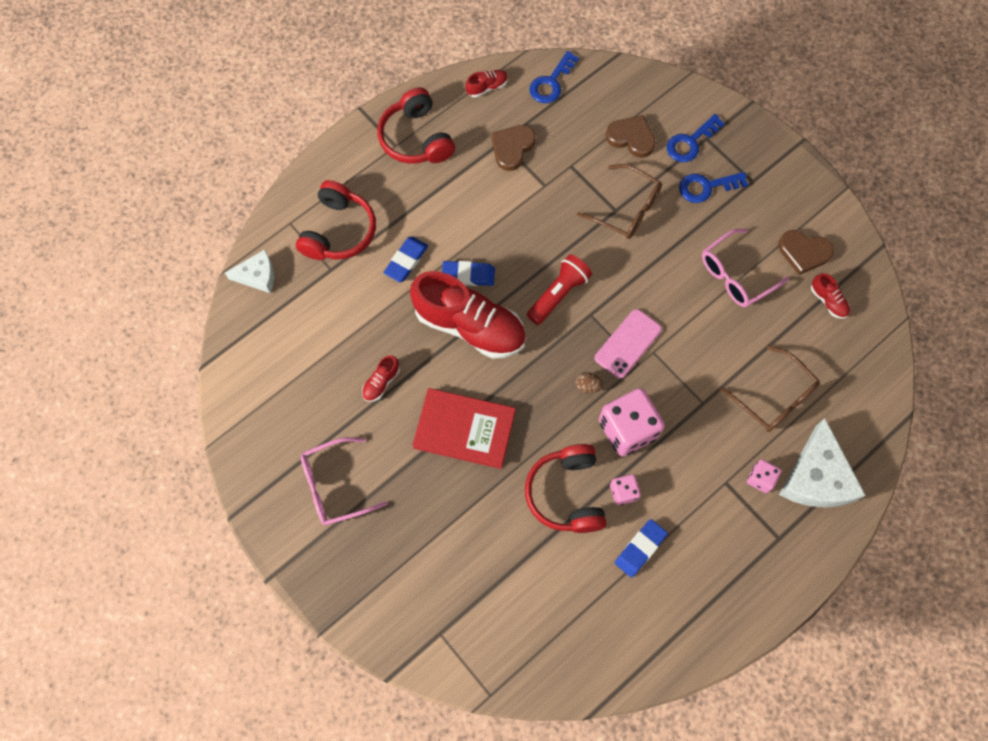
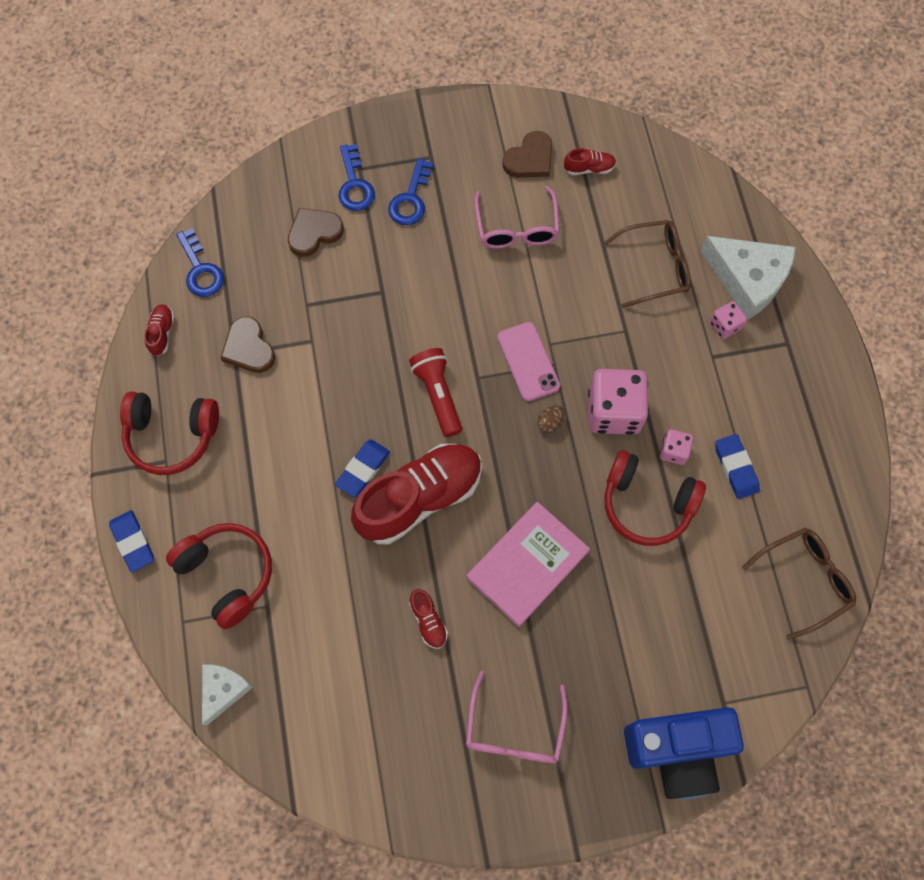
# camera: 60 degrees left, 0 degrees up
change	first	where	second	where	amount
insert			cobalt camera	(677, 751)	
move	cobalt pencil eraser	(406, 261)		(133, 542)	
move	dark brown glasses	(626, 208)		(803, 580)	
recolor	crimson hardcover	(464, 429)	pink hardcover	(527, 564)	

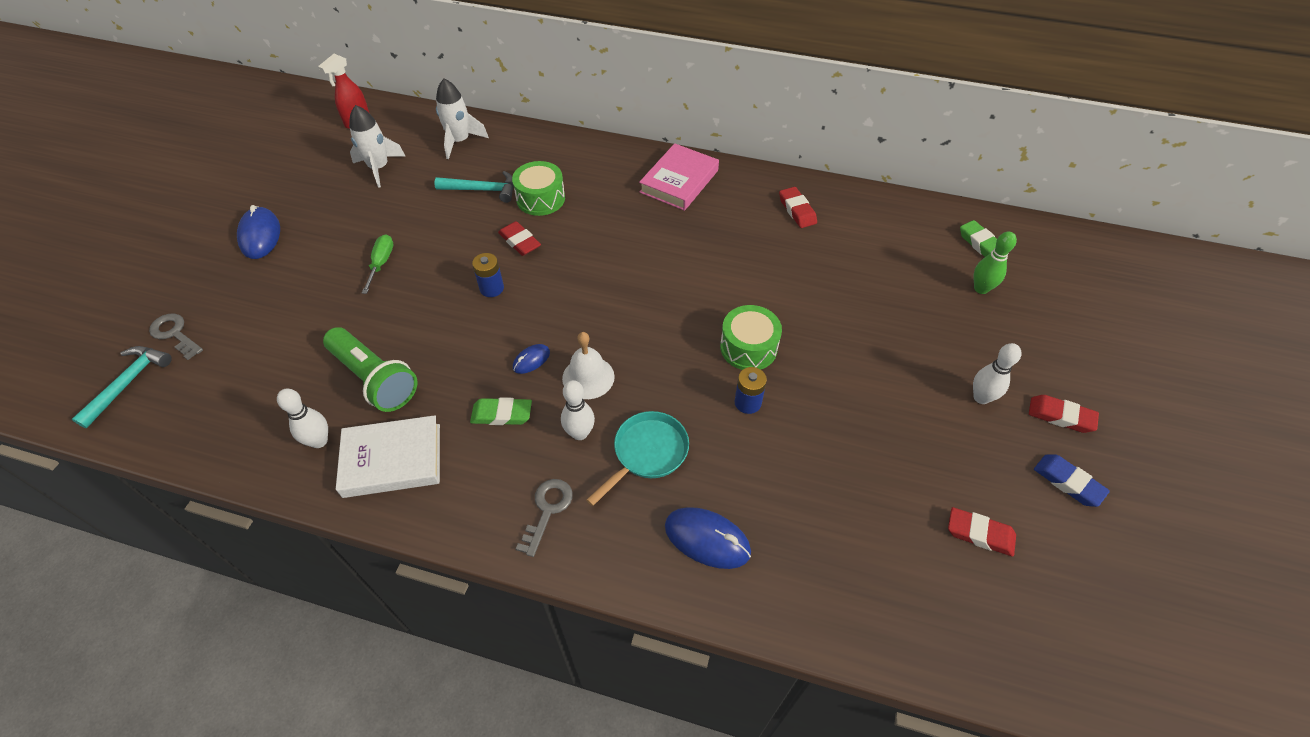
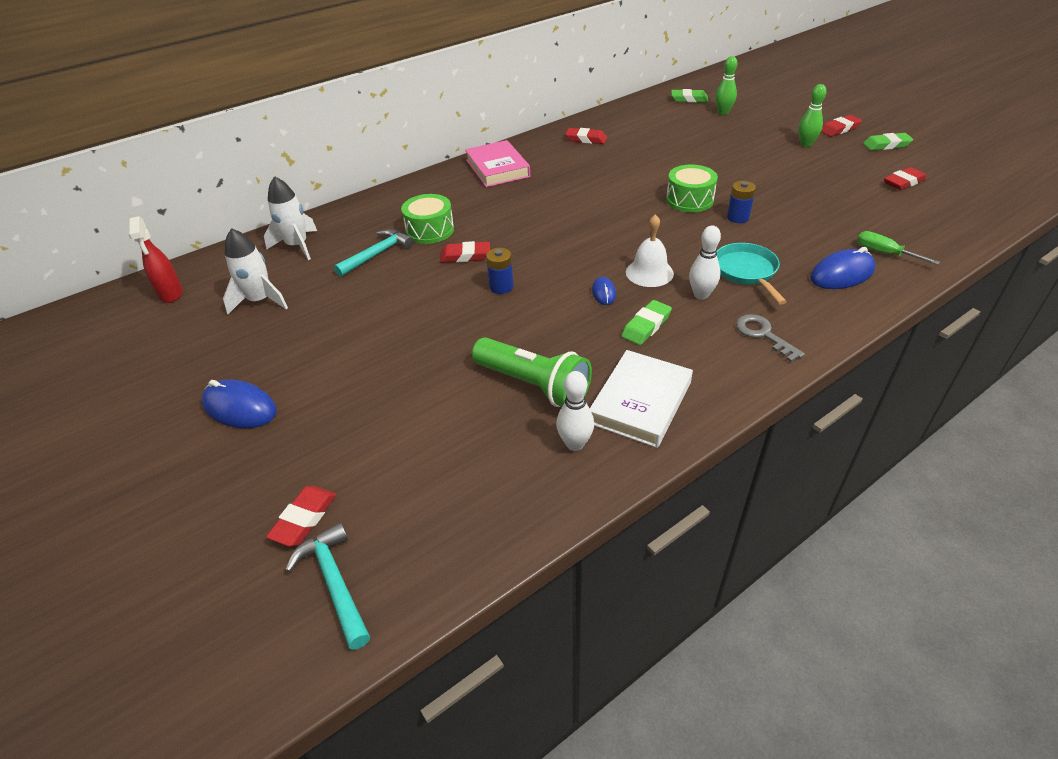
# camera: 50 degrees left, 10 degrees down
change	first	where	second	where	amount
move	emerald flat screwdriver	(381, 263)		(884, 253)	
replace	ash-grey key	(175, 334)	crimson pencil eraser	(304, 519)	
recolor	white skittle	(981, 397)	emerald skittle	(806, 144)	
recolor	cobalt pencil eraser	(1068, 482)	emerald pencil eraser	(886, 145)	
rotate	emerald pocket torch	(374, 379)		(533, 385)	45 degrees clockwise

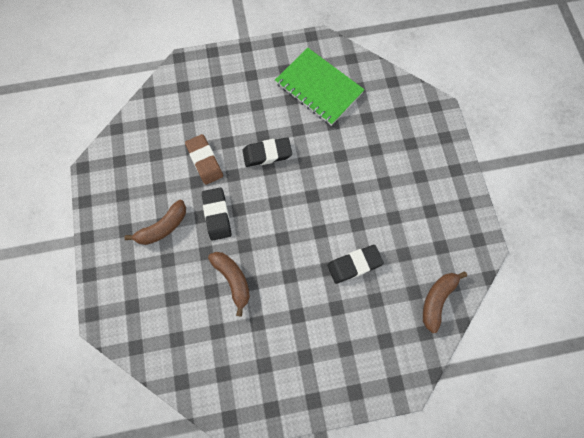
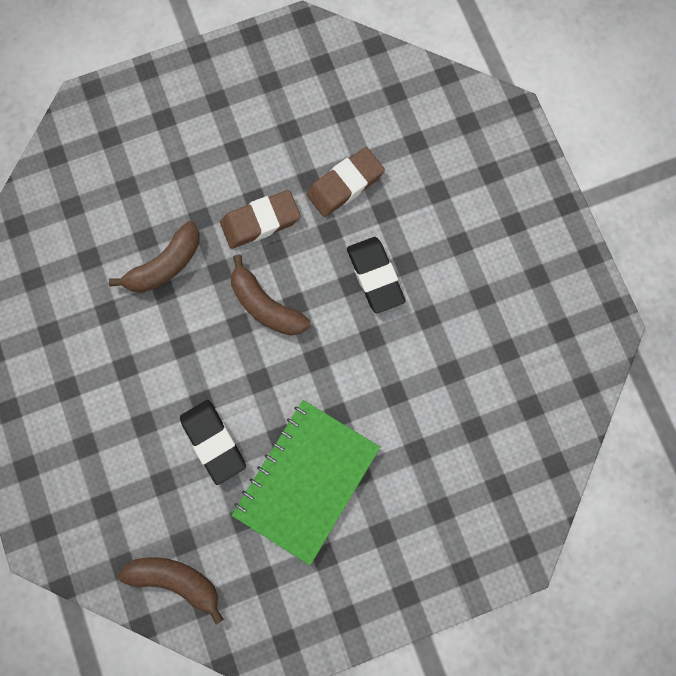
# camera: 80 degrees right, 5 degrees up
change	first	where	second	where	amount
move	dark brown banana	(163, 227)		(266, 305)	
move	emerald notepad	(318, 88)		(306, 480)	
recolor	black pencil eraser	(217, 215)	dark brown pencil eraser	(260, 222)	

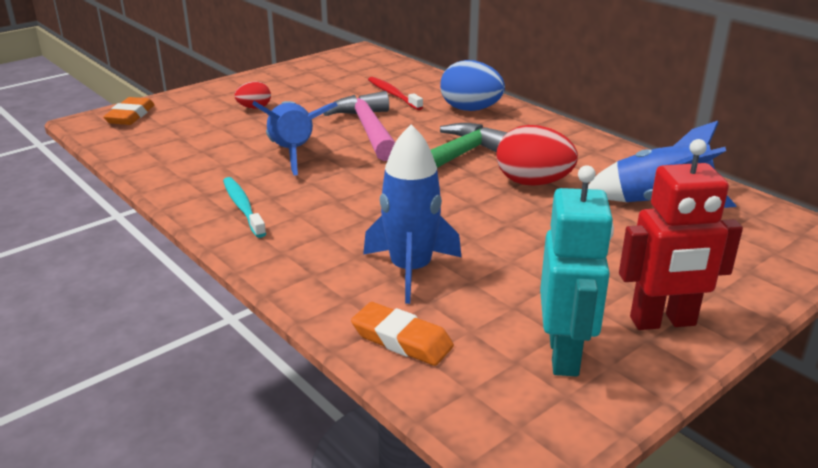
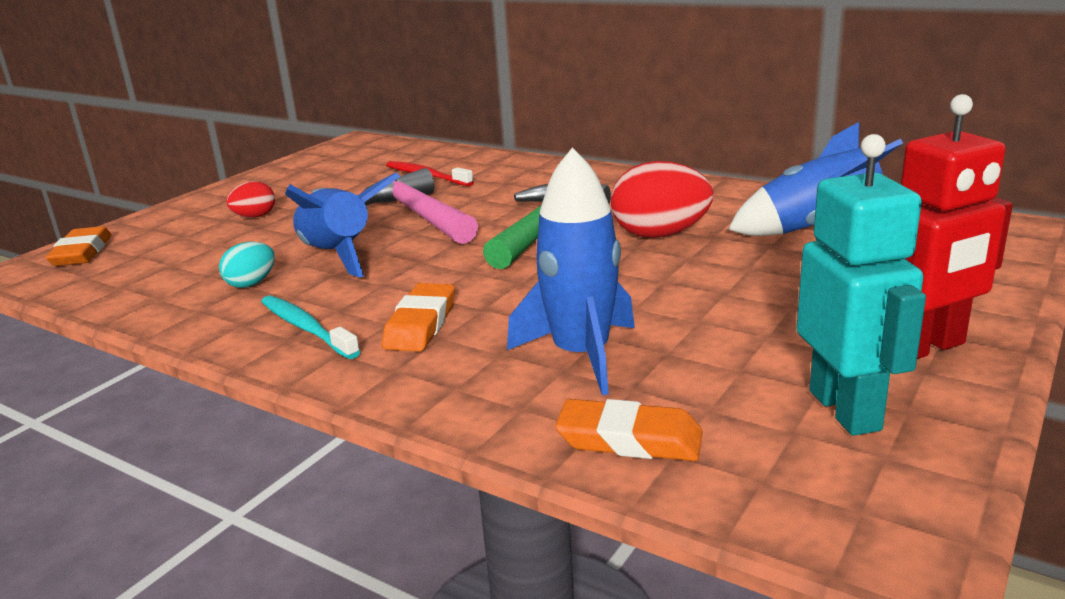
# camera: 15 degrees left, 5 degrees down
change	first	where	second	where	amount
delete	cobalt egg	(470, 109)			
insert			aqua egg	(251, 283)	
insert			orange-coloured pencil eraser	(421, 324)	

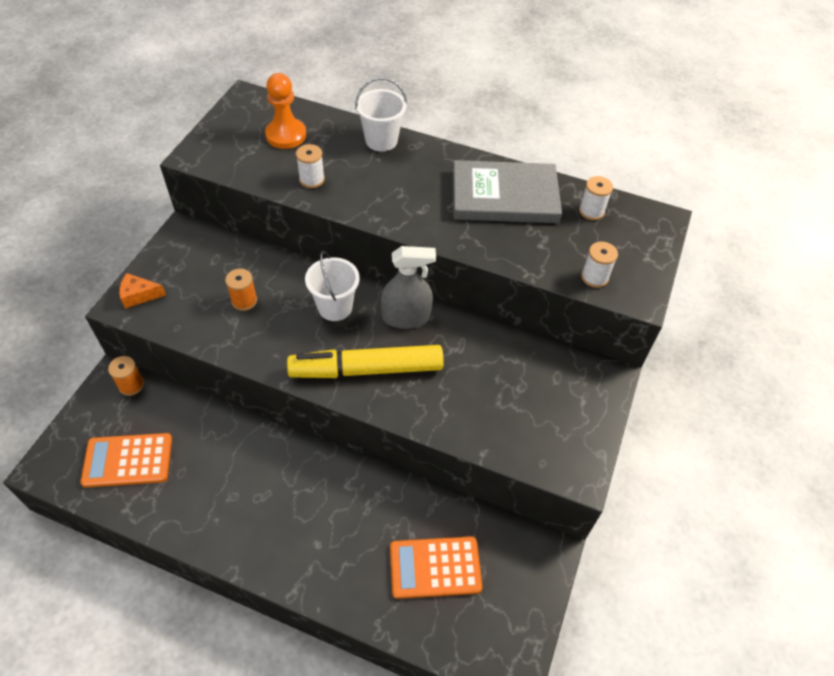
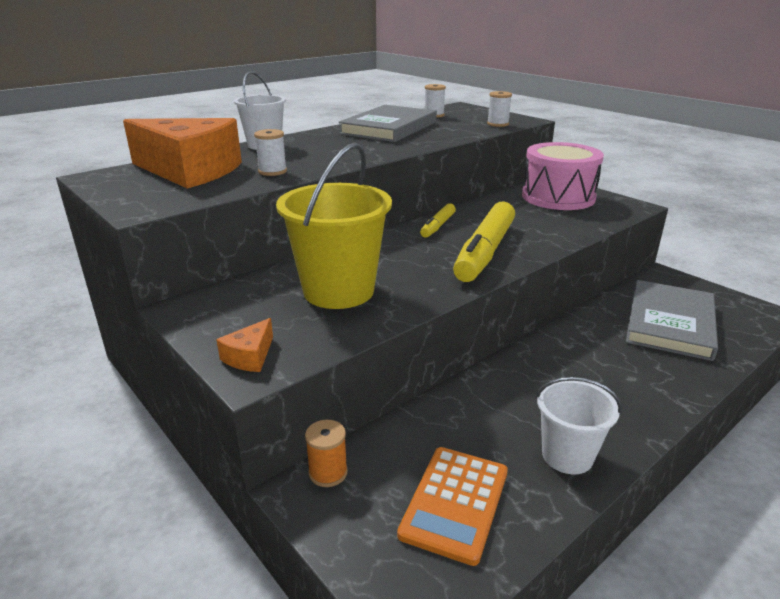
# camera: 60 degrees left, 25 degrees down
change	first	where	second	where	amount
insert			pink snare drum	(558, 197)	
move	white bucket	(335, 307)		(567, 455)	
replace	orange-coloured bobbin	(244, 301)	bright yellow bucket	(338, 291)	
replace	orange-coloured pawn	(286, 135)	orange-coloured piece of cheese	(190, 171)	
replace	ash-grey sprayer	(406, 317)	bright yellow felt pen	(438, 226)	
replace	orange-coloured pocket calculator	(435, 567)	ash-grey hardcover	(670, 323)	

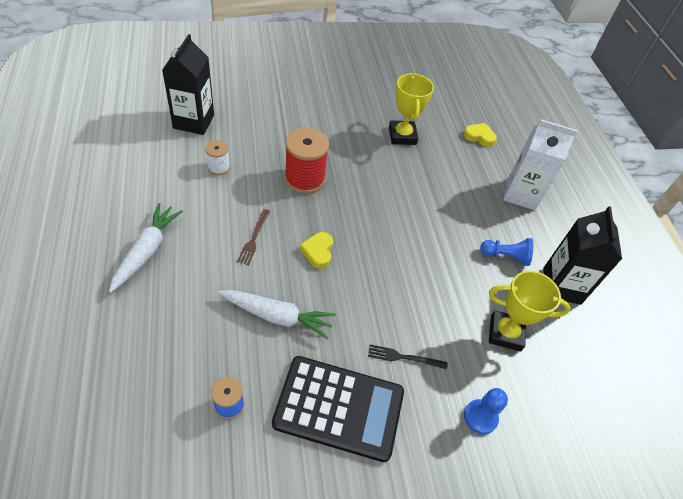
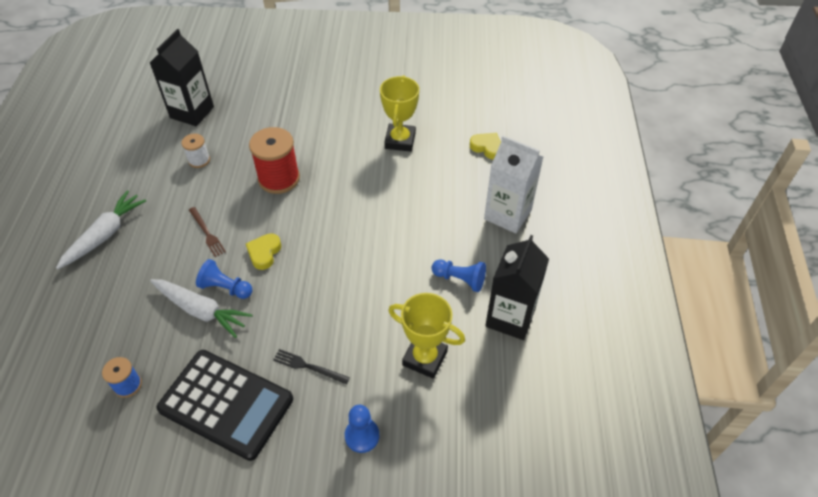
# camera: 20 degrees right, 0 degrees up
change	first	where	second	where	amount
insert			cobalt pawn	(225, 288)	
rotate	dark brown fork	(254, 238)		(207, 233)	60 degrees counterclockwise

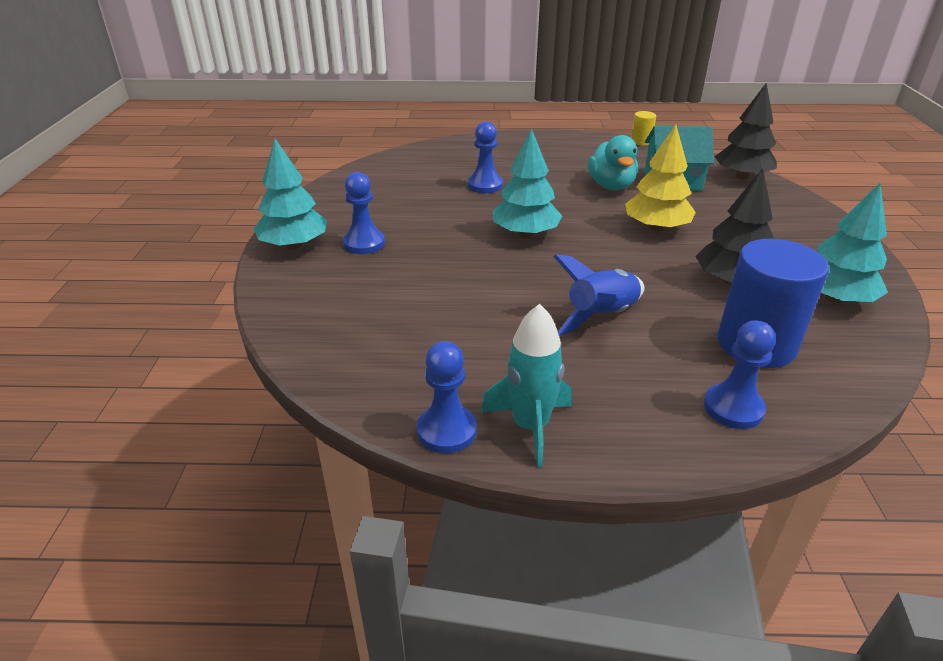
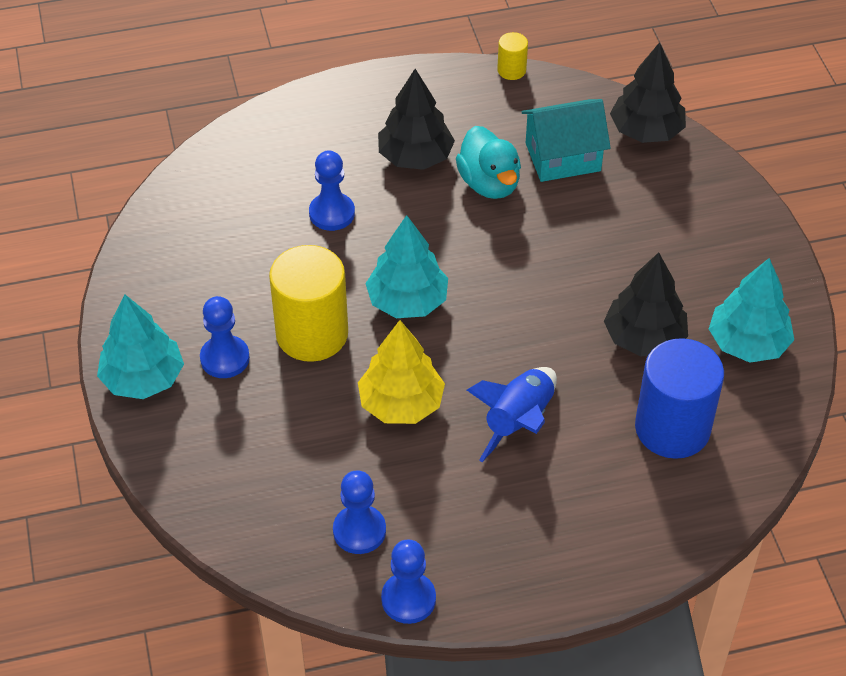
# camera: 15 degrees left, 15 degrees up
change	first	where	second	where	amount
delete	aqua spaceship	(530, 426)			
insert			bright yellow solid cylinder	(312, 334)	
insert			black tree	(415, 157)	
move	bright yellow tree	(656, 228)		(401, 403)	
move	cobalt pawn	(733, 408)		(359, 531)	

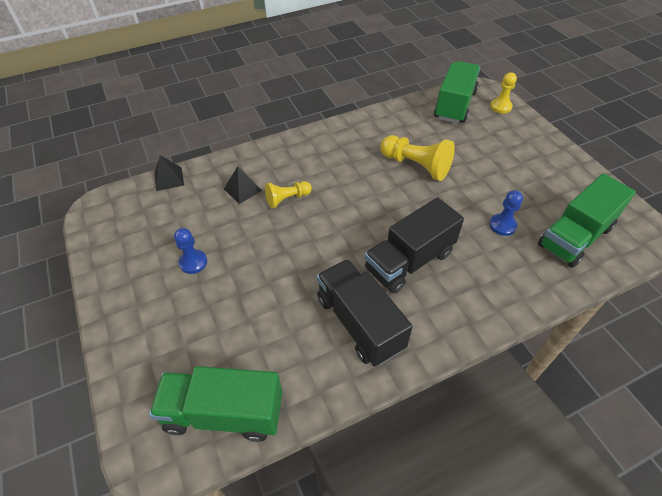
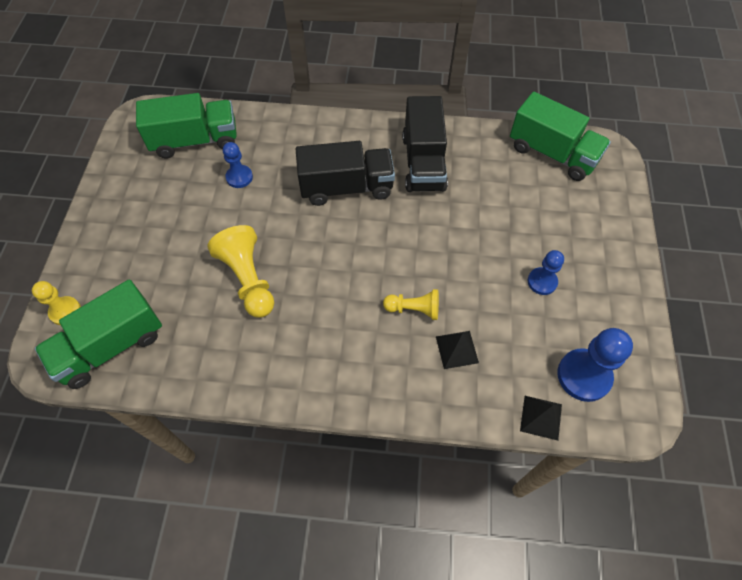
# camera: 150 degrees left, 10 degrees up
change	first	where	second	where	amount
insert			cobalt pawn	(584, 376)	

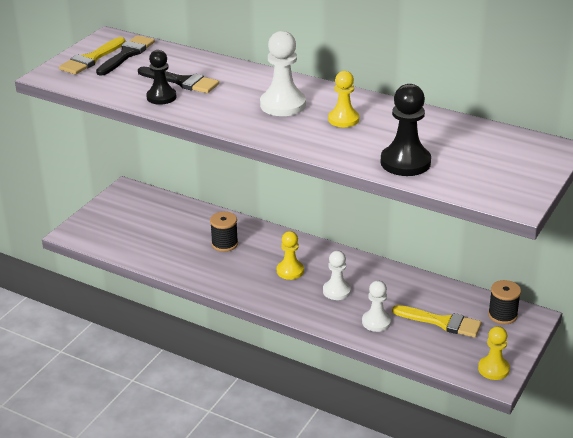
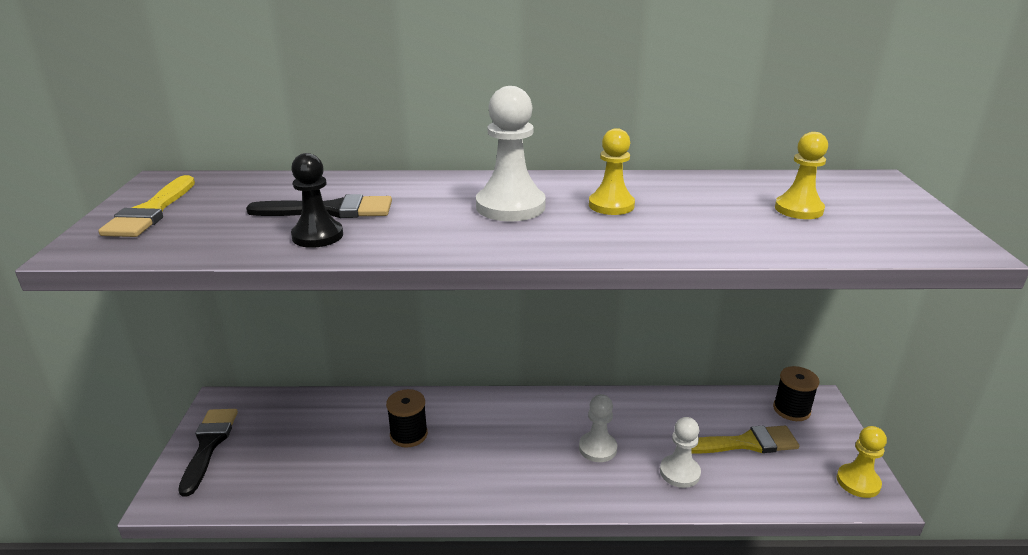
# camera: 30 degrees left, 5 degrees down
change	first	where	second	where	amount
delete	black pawn	(405, 162)			
move	black paintbrush	(127, 54)		(209, 445)	
move	bright yellow pawn	(290, 271)		(798, 209)	

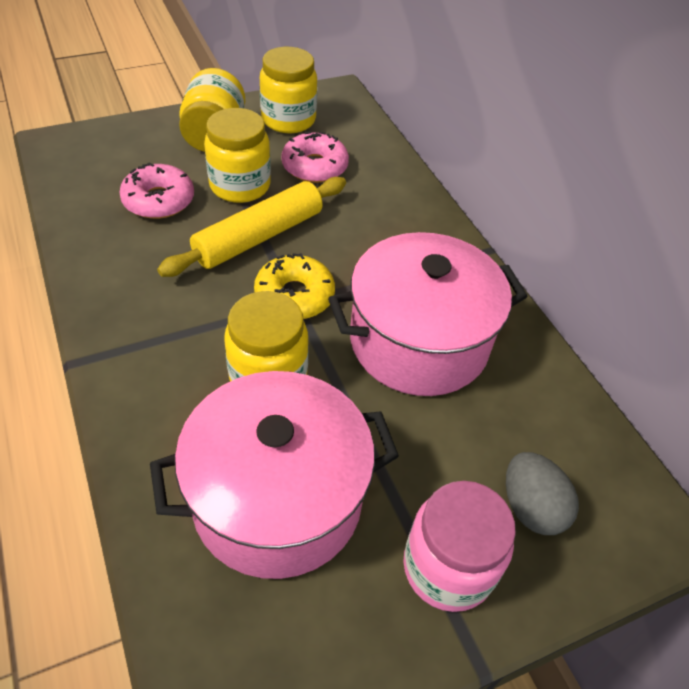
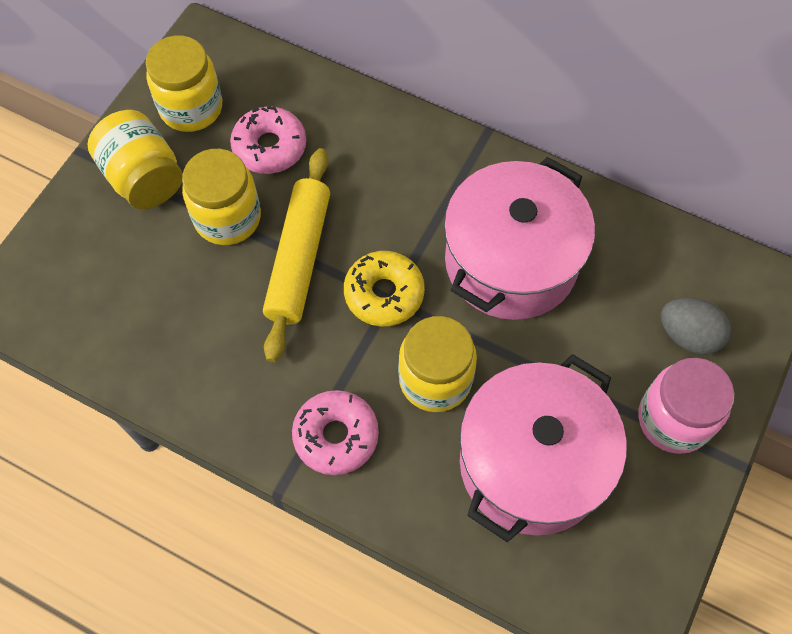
# camera: 35 degrees left, 15 degrees up
change	first	where	second	where	amount
move	pink doughnut	(159, 200)		(336, 436)	

